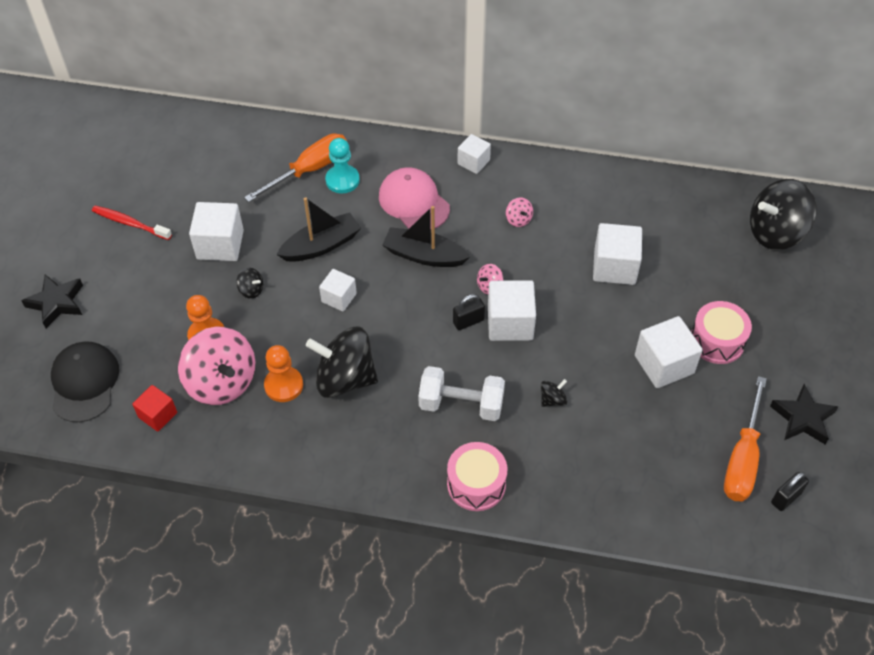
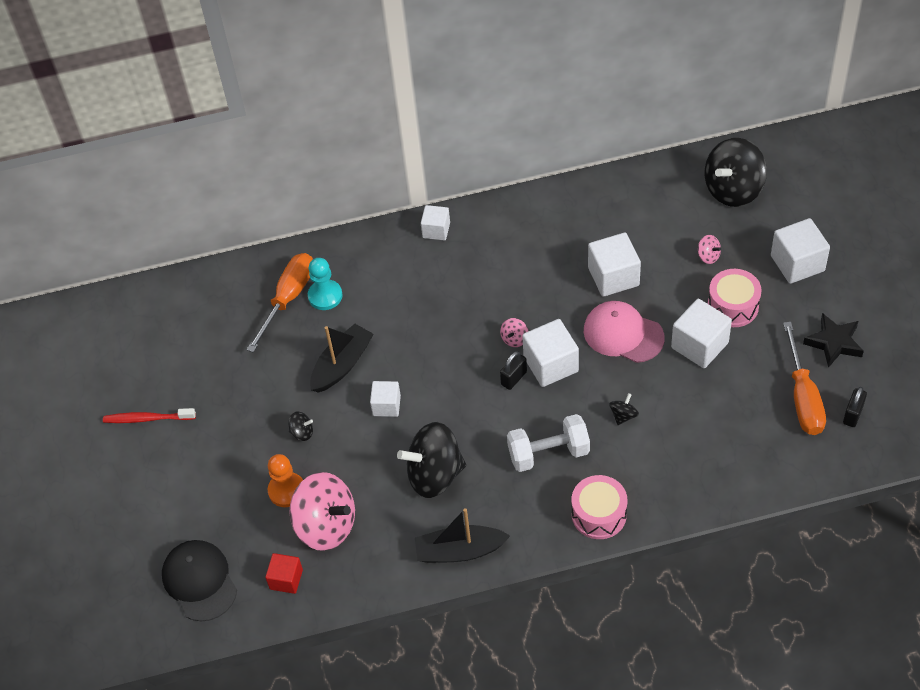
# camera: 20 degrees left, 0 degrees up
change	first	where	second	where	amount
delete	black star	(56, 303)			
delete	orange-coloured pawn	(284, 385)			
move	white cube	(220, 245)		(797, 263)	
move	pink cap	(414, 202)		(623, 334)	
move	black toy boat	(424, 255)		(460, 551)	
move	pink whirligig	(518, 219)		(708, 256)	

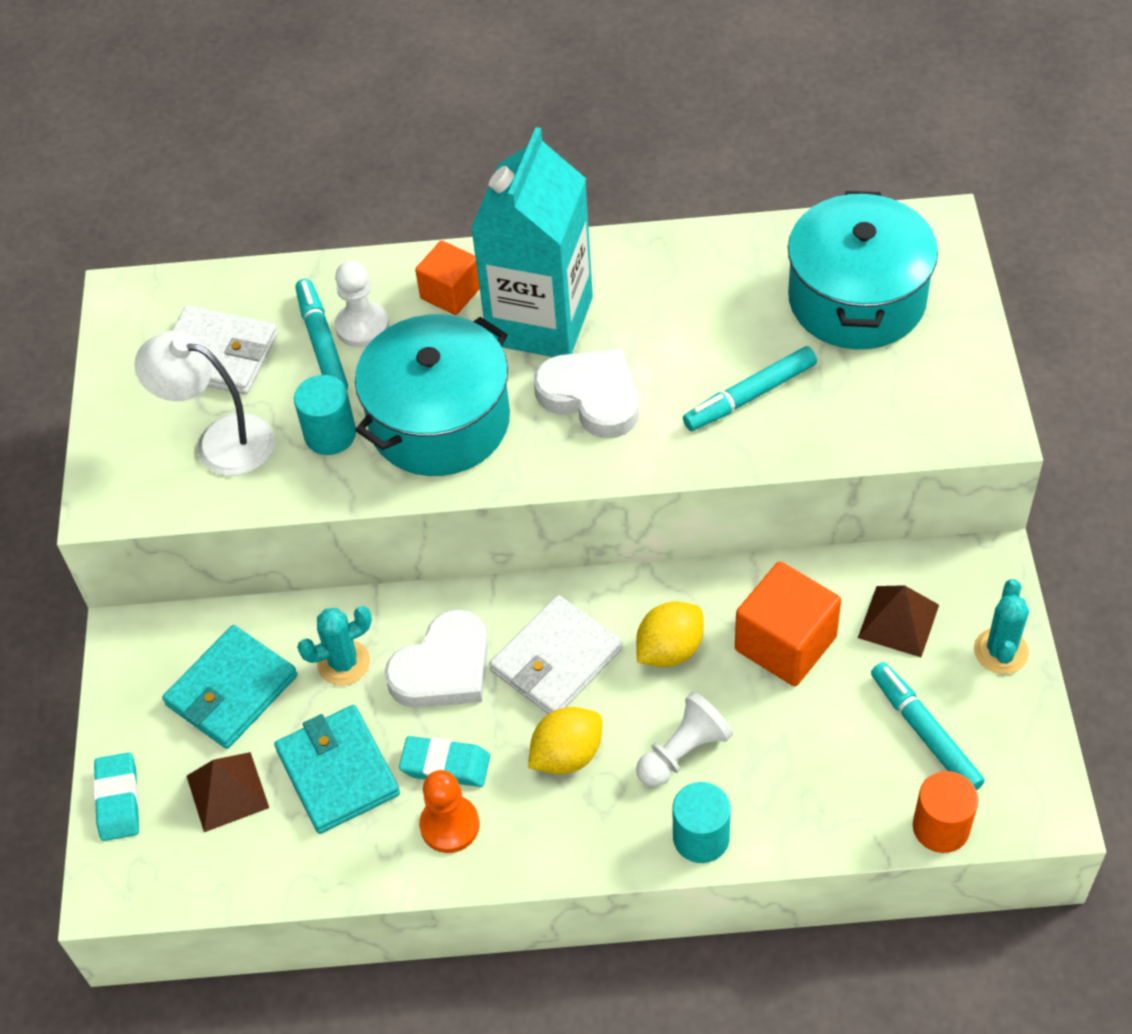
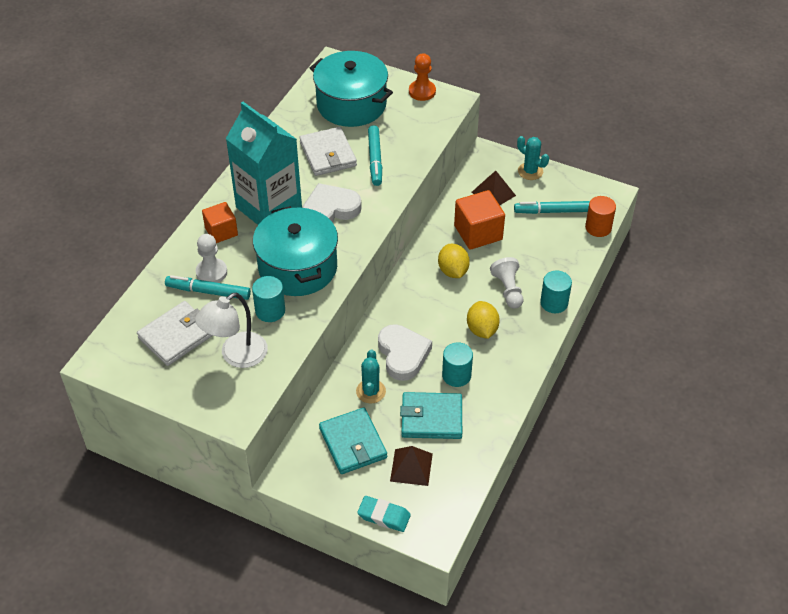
# camera: 65 degrees left, 5 degrees down
change	first	where	second	where	amount
move	orange-coloured pawn	(449, 825)		(422, 91)	
move	white card wallet	(556, 660)		(328, 154)	
replace	aqua pencil eraser	(445, 765)	aqua solid cylinder	(456, 375)	

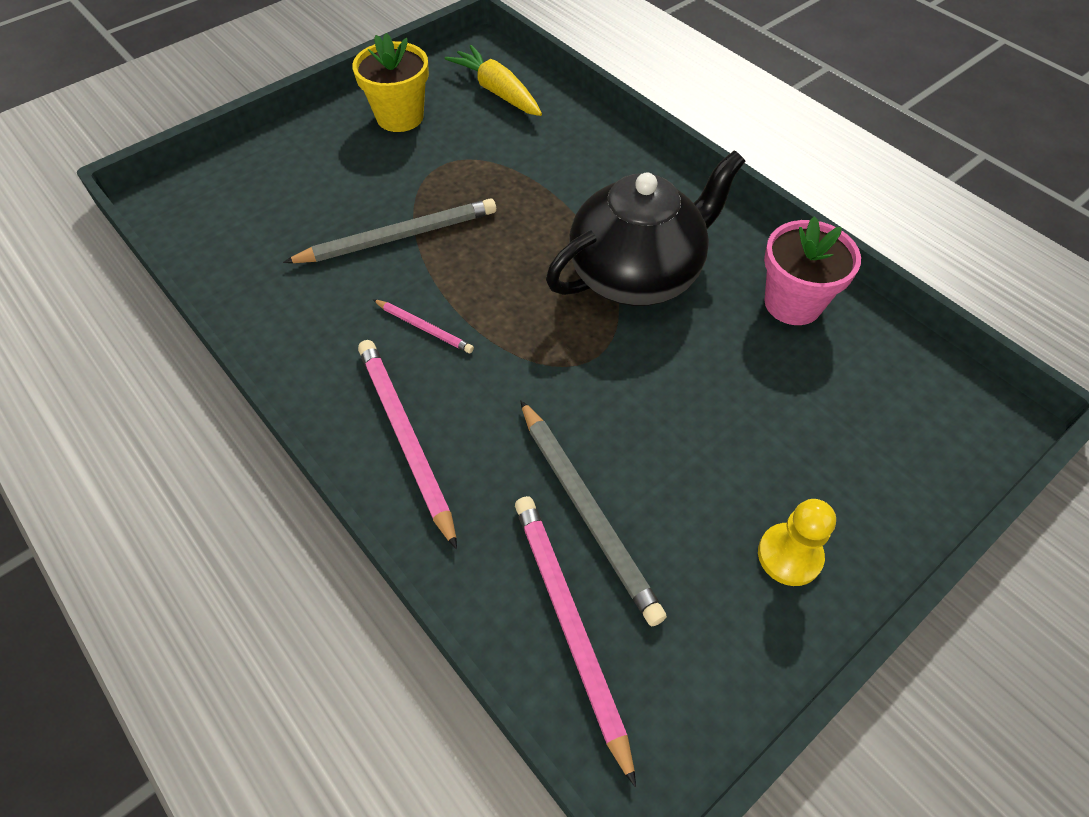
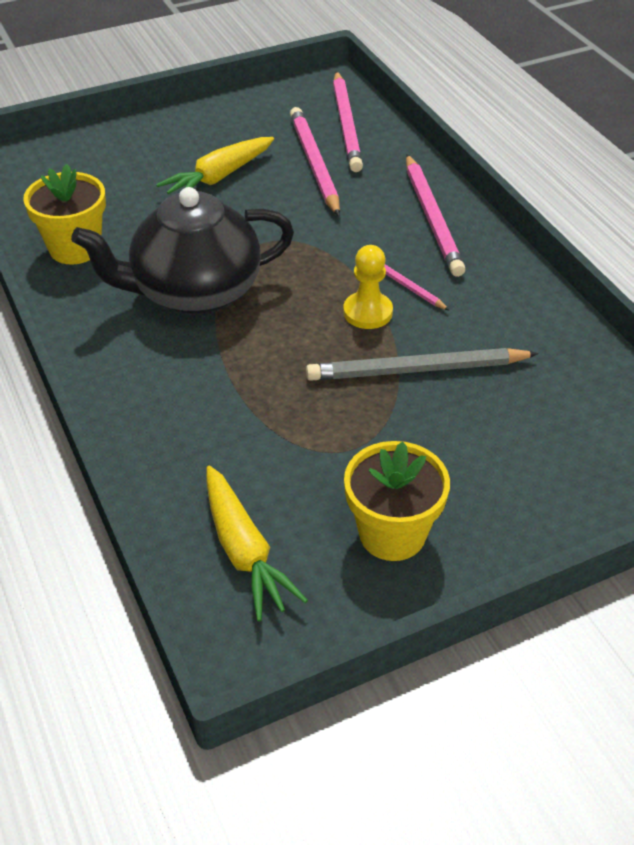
# camera: 165 degrees left, 10 degrees down
change	first	where	second	where	amount
insert			bright yellow root vegetable	(219, 177)	
move	bright yellow pawn	(789, 555)		(367, 312)	
recolor	ash-grey lead pencil	(586, 511)	pink lead pencil	(314, 164)	
recolor	pink flower pot	(793, 303)	bright yellow flower pot	(75, 248)	

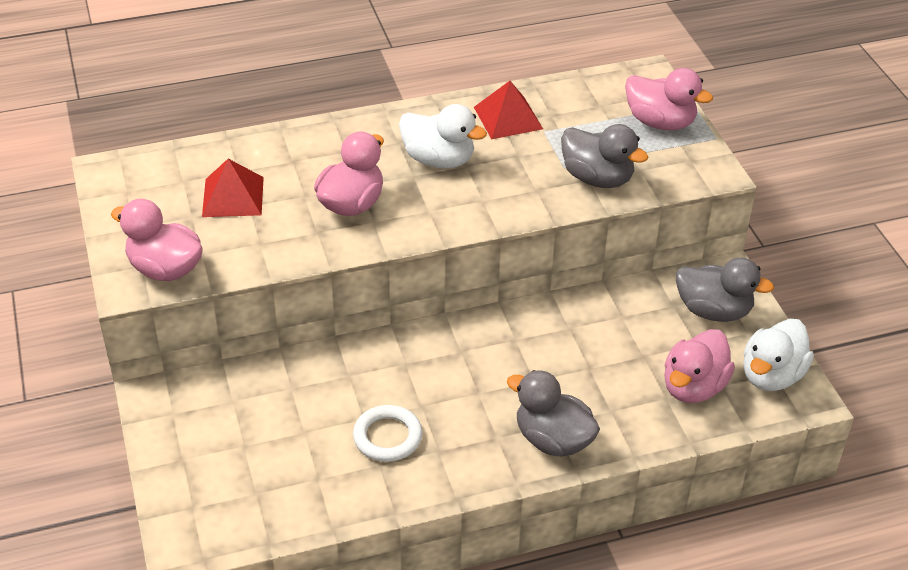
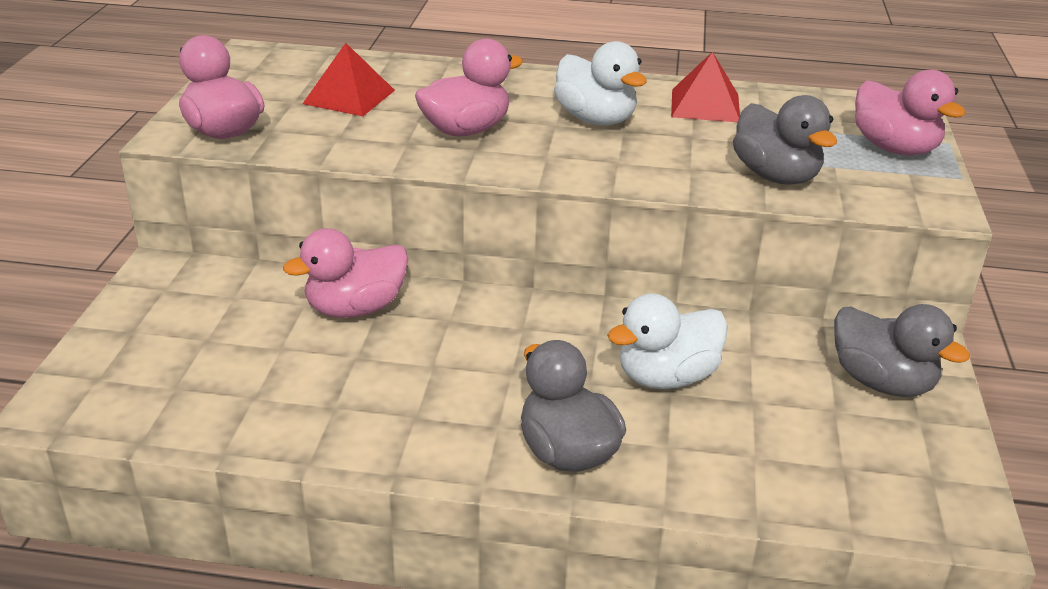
# camera: 25 degrees right, 10 degrees down
change	first	where	second	where	amount
delete	white torus	(387, 437)			
move	pink rubber duck	(693, 387)		(355, 308)	
move	white rubber duck	(771, 376)		(666, 377)	

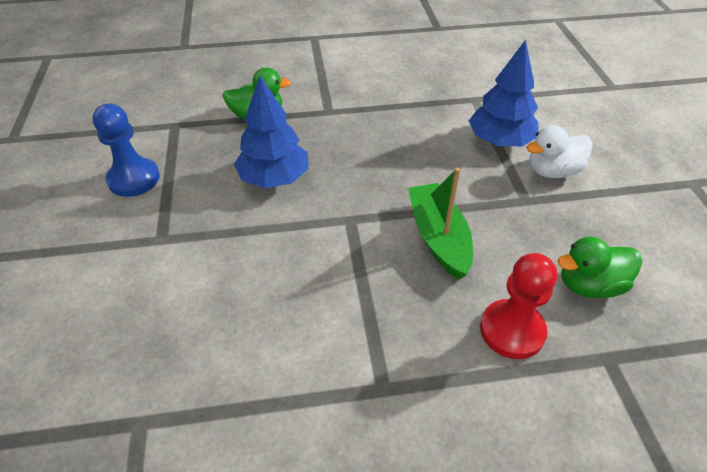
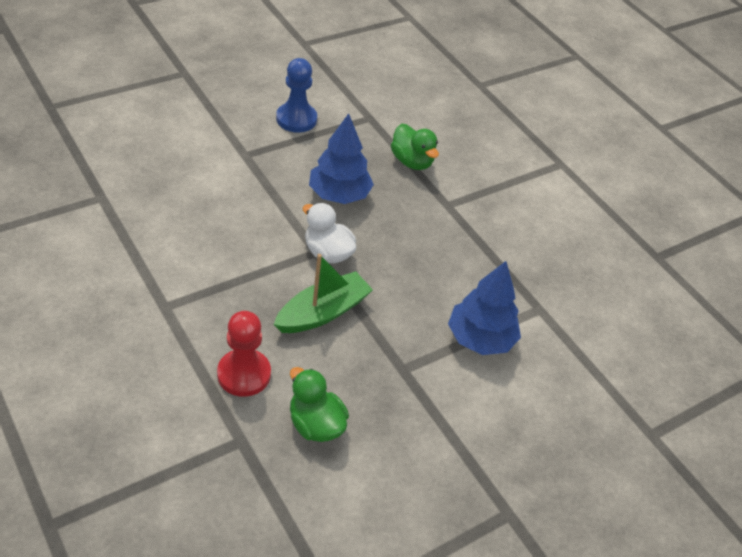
# camera: 60 degrees right, 0 degrees up
change	first	where	second	where	amount
move	white rubber duck	(552, 171)		(327, 253)	

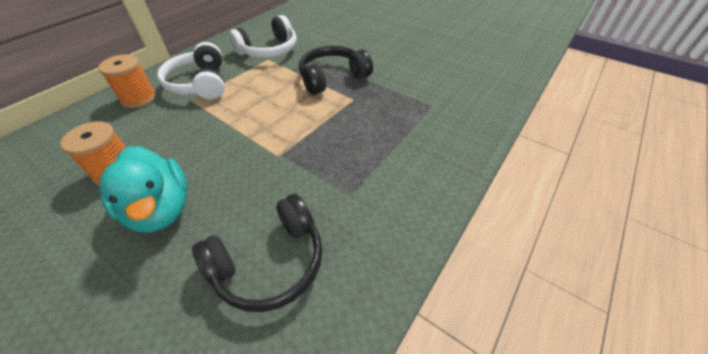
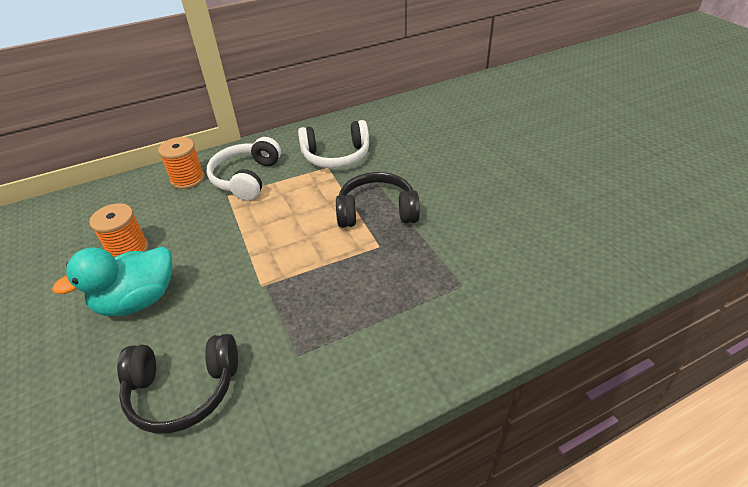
# camera: 30 degrees right, 5 degrees down
change	first	where	second	where	amount
rotate	aqua rubber duck	(161, 209)		(138, 300)	60 degrees clockwise

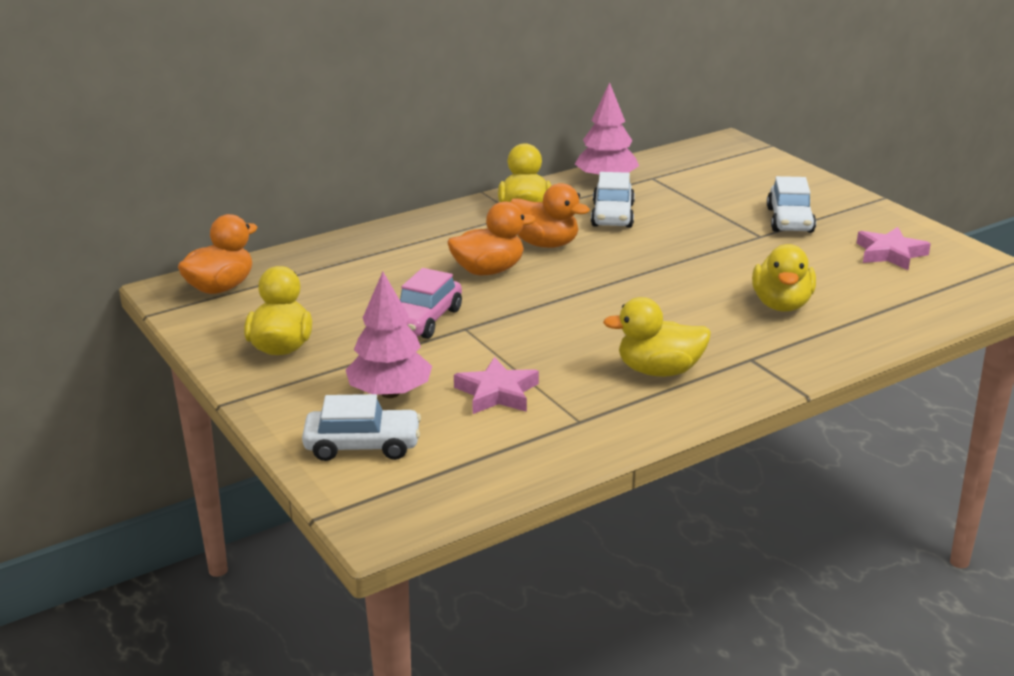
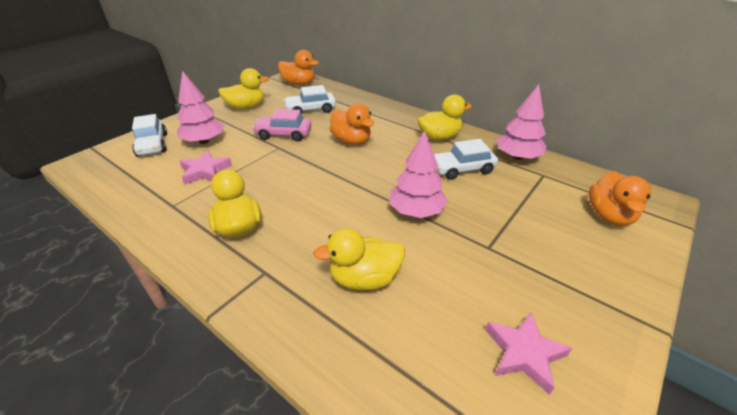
# camera: 70 degrees right, 10 degrees up
change	first	where	second	where	amount
insert			pink tree	(416, 211)	
move	orange-coloured rubber duck	(545, 244)		(609, 216)	
move	white car	(790, 220)		(310, 110)	

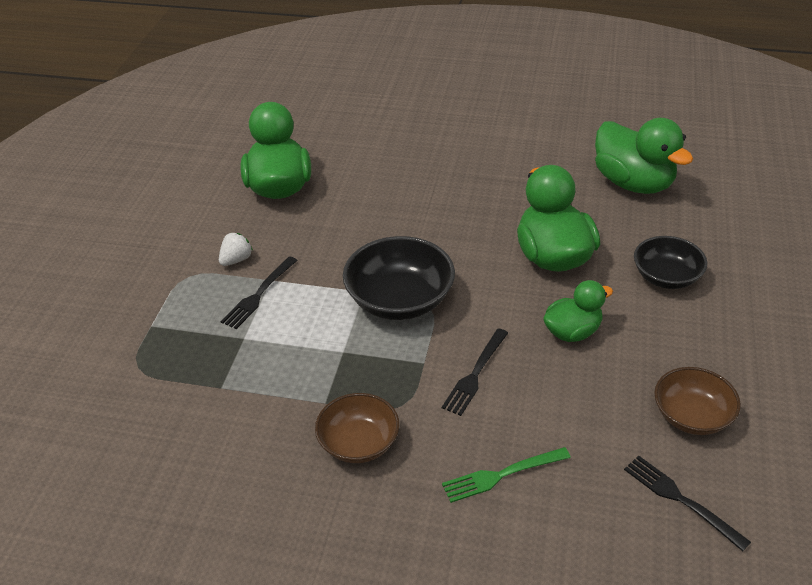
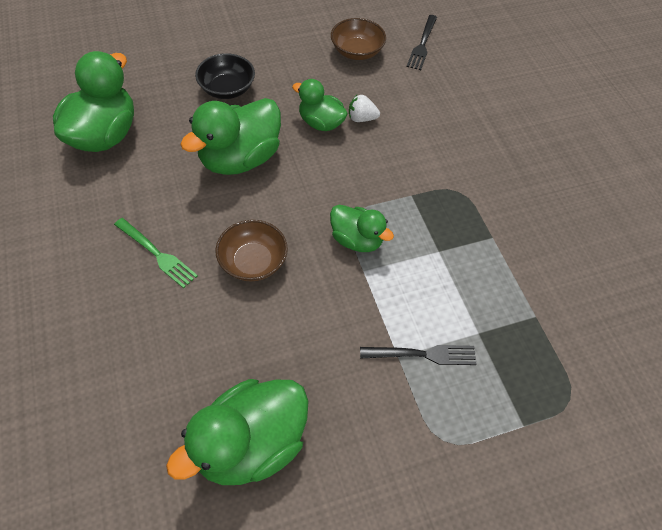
# camera: 125 degrees left, 15 degrees up
change	first	where	second	where	amount
delete	black fork	(475, 374)			
move	white strawberry	(236, 260)		(361, 118)	
move	dark brown bowl	(359, 443)		(253, 261)	
move	emerald fork	(501, 475)		(157, 254)	
replace	black bowl	(400, 300)	emerald rubber duck	(356, 240)	

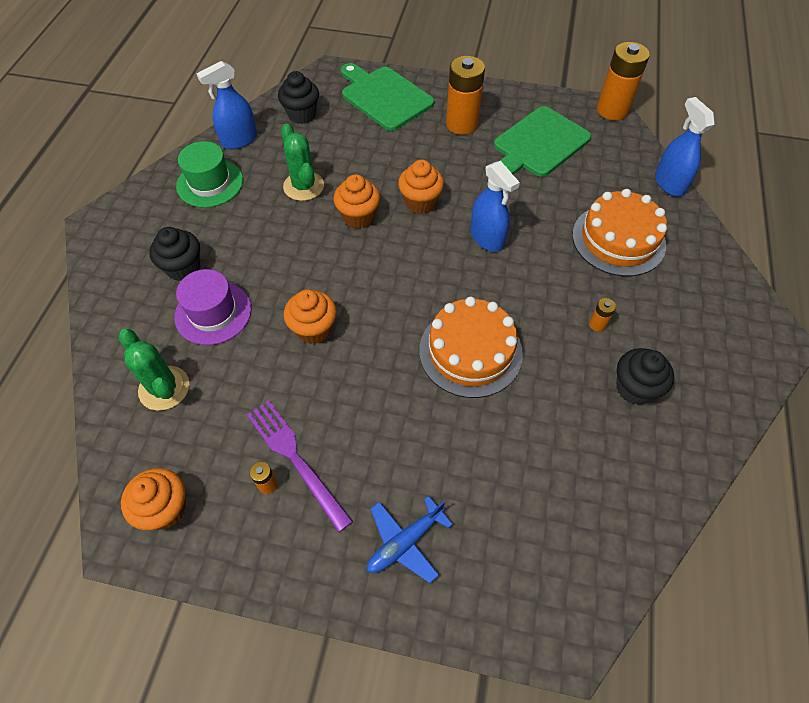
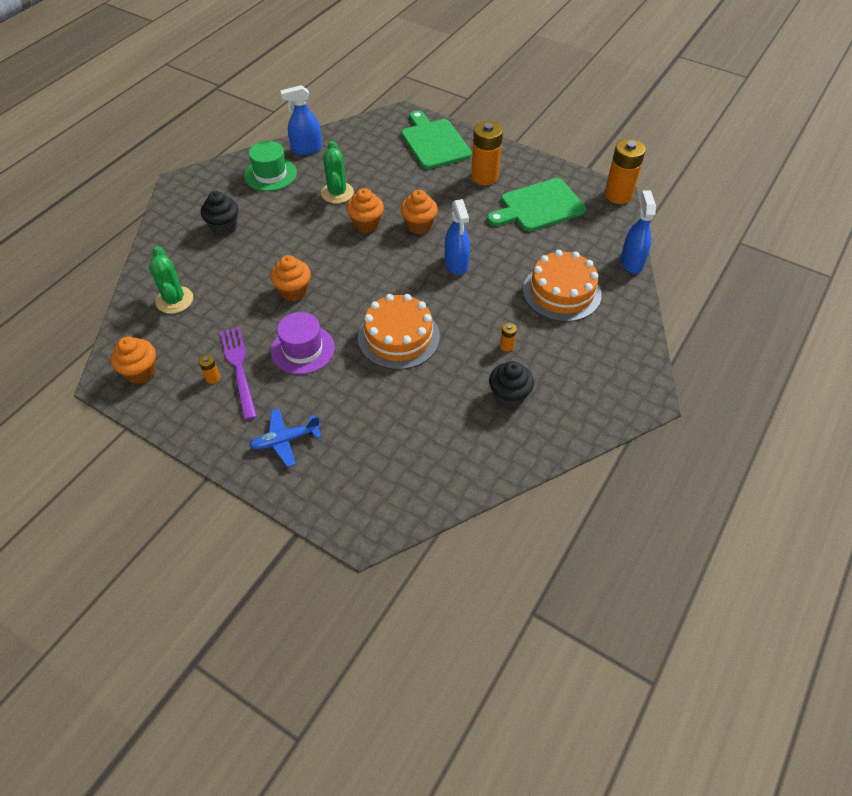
# camera: 20 degrees right, 5 degrees down
change	first	where	second	where	amount
delete	black muffin	(302, 115)			
move	purple top hat	(213, 313)		(303, 349)	

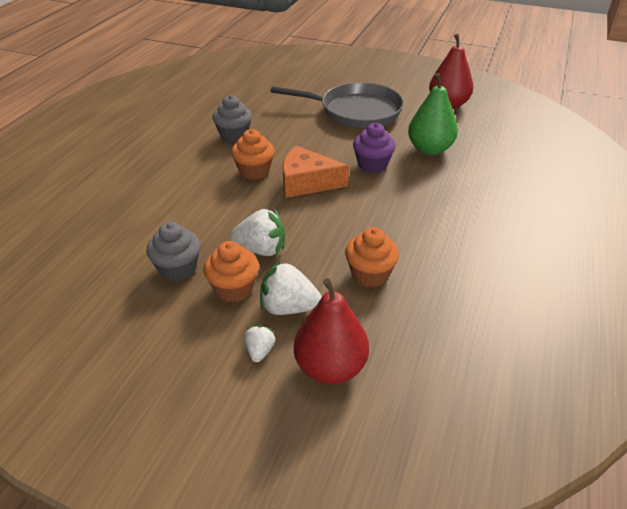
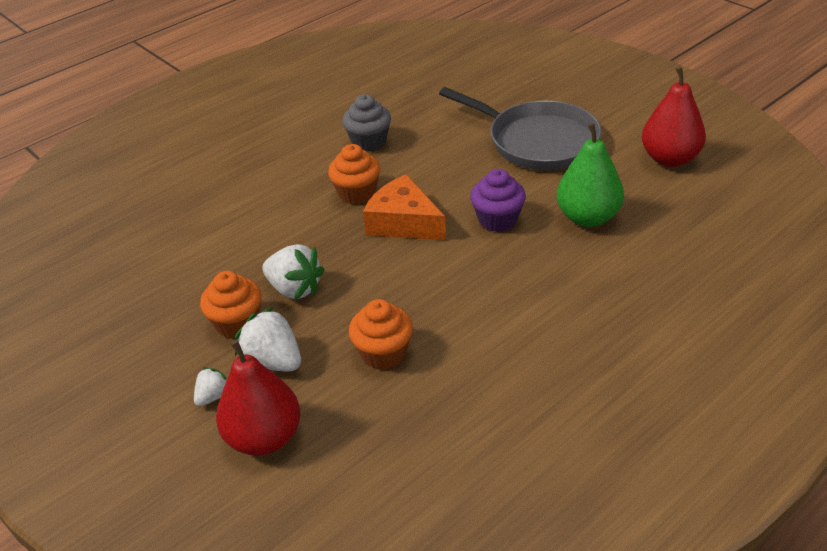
# camera: 30 degrees right, 0 degrees up
change	first	where	second	where	amount
delete	ash-grey muffin	(178, 269)			

